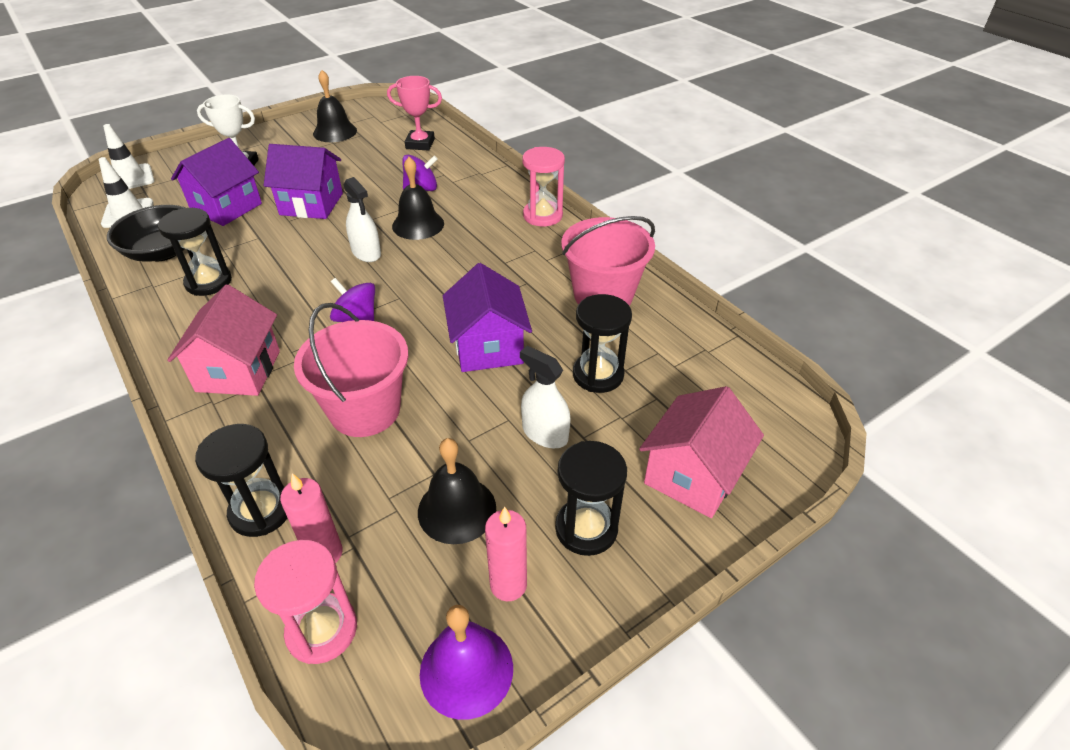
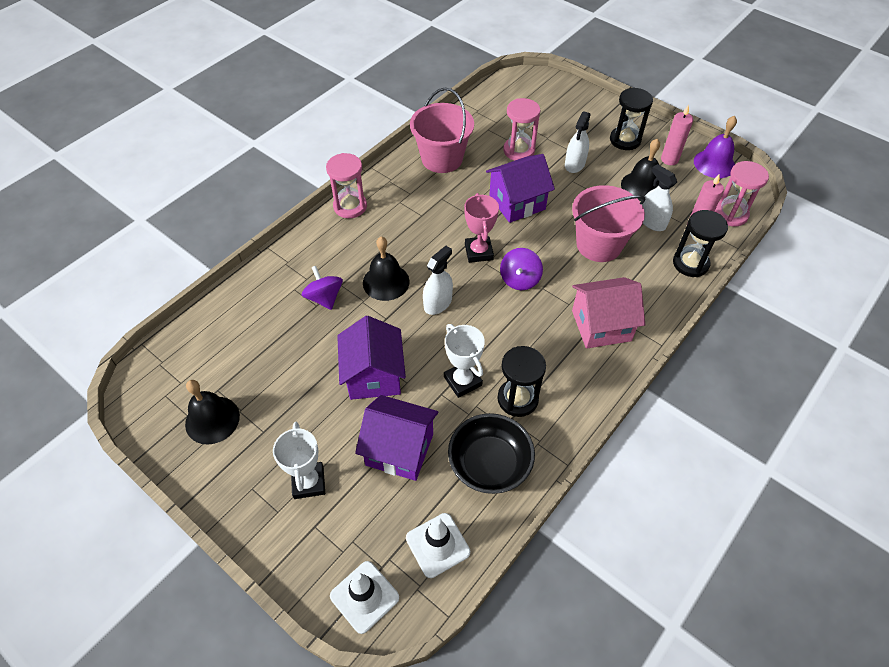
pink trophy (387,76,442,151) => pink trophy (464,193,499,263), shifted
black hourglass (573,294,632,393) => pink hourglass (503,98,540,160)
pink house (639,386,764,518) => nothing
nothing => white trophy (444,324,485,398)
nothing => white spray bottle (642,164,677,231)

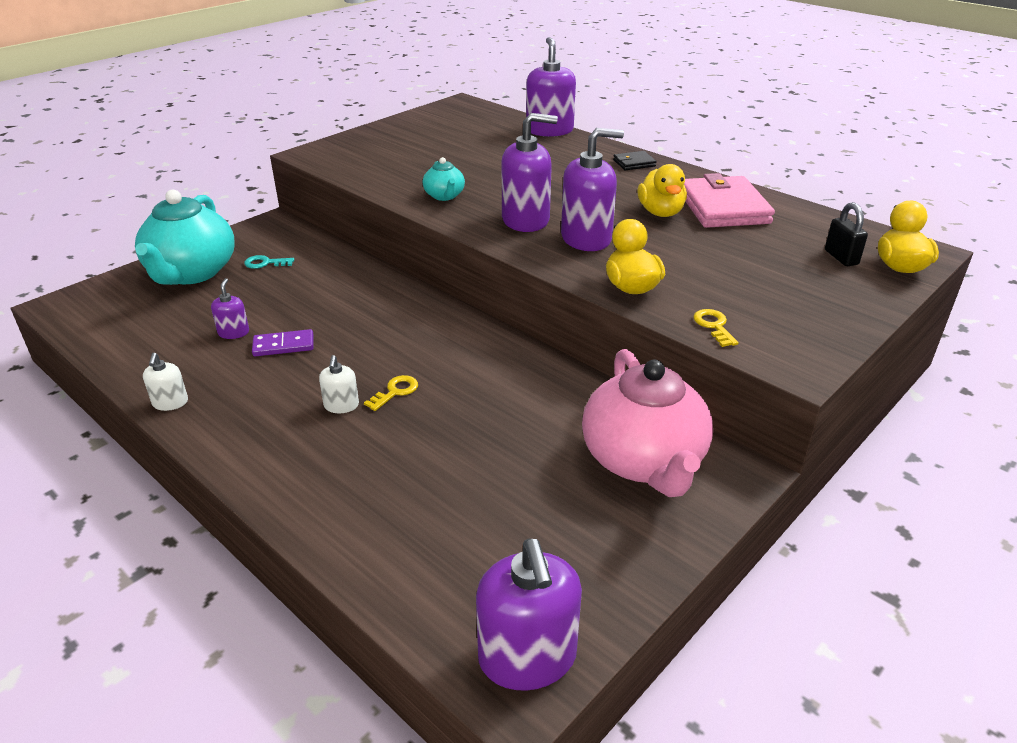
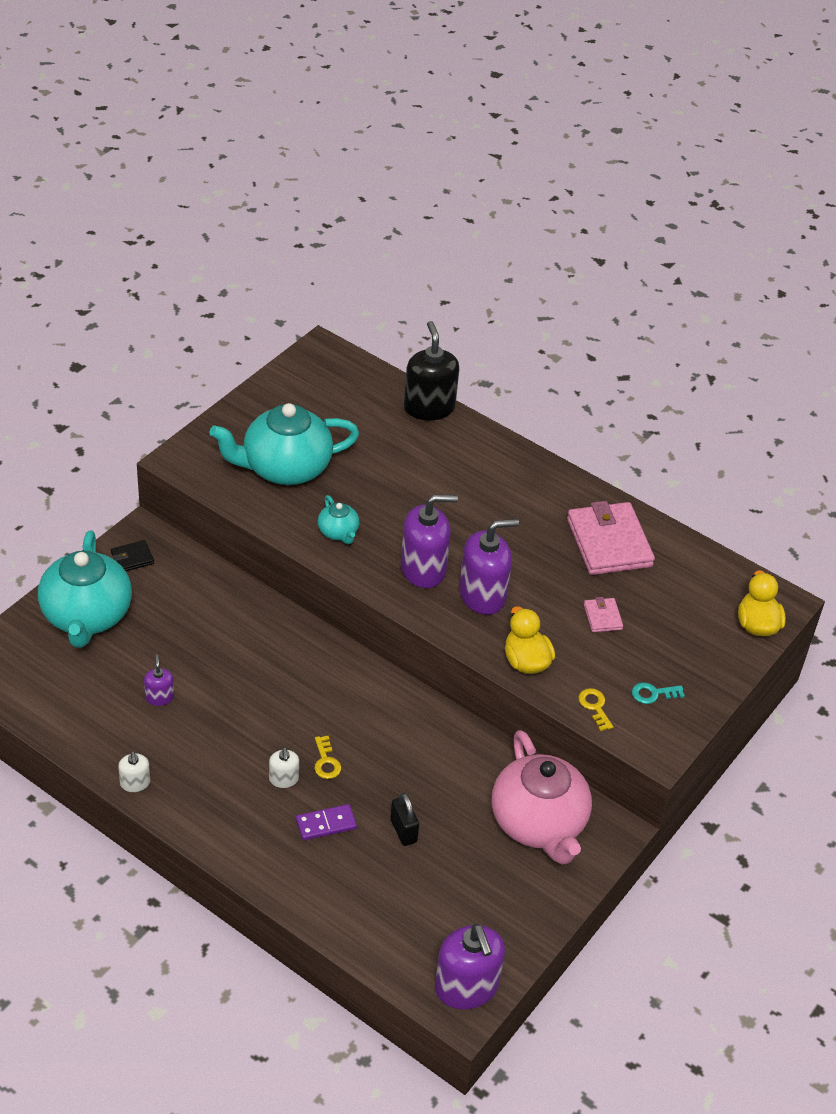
turquoise key (244,255,294,269) => turquoise key (632,682,685,704), shifted
purple domino (252,329,314,356) => purple domino (296,804,357,841), shifted
yellow key (364,375,418,411) => yellow key (314,736,341,779), 135 degrees clockwise
purple soap dispenser (526,37,576,137) => black soap dispenser (404,321,459,420)
black wallet (613,151,656,170) => black wallet (111,540,154,571), shifted
yellow duck (638,164,687,217) => nothing
black padlock (825,202,868,266) => black padlock (390,793,419,846), shifted
nothing => turquoise teapot (209,403,359,485)
nothing => pink wallet (584,597,623,632)

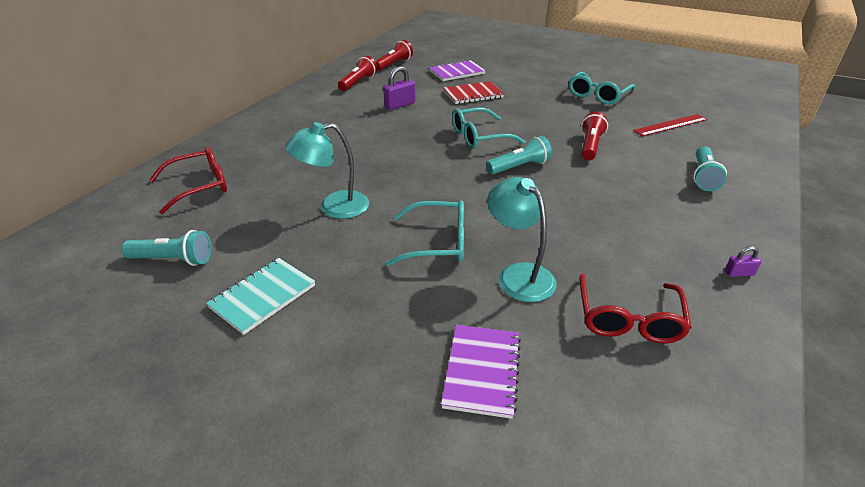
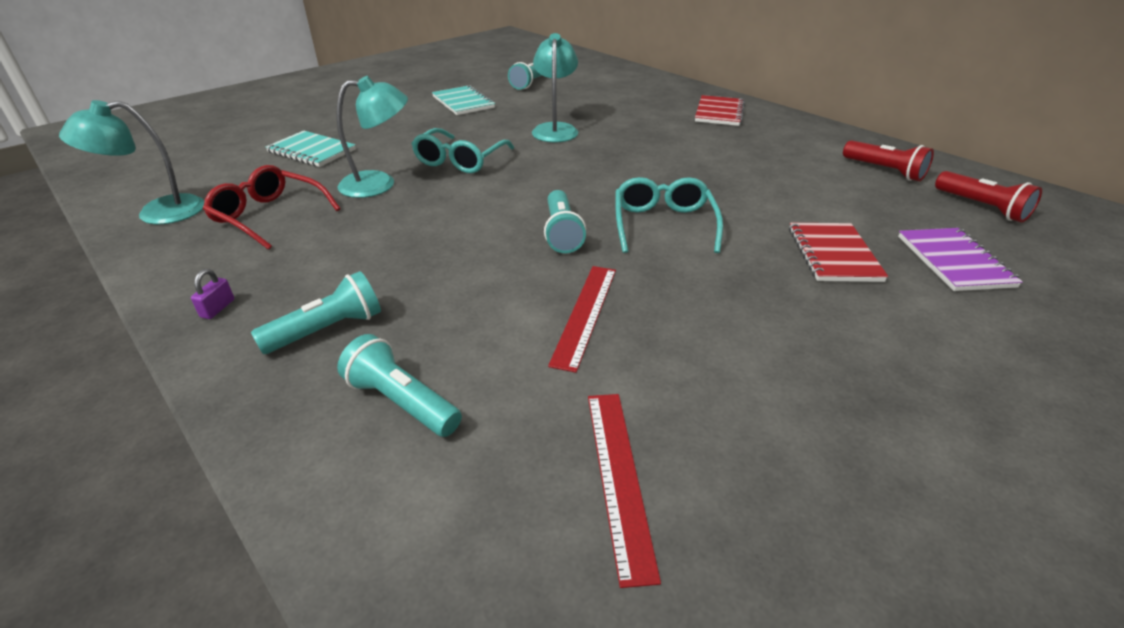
red glasses (149,147,227,214) => nothing
purple padlock (383,66,416,110) => nothing
purple notebook (441,325,521,419) => turquoise notebook (266,130,356,167)
turquoise glasses (569,72,635,104) => nothing
red flashlight (581,112,608,160) => red ruler (548,266,616,373)
nothing => turquoise lamp (59,100,204,224)
nothing => turquoise flashlight (251,271,381,354)
nothing => red notebook (695,95,745,126)

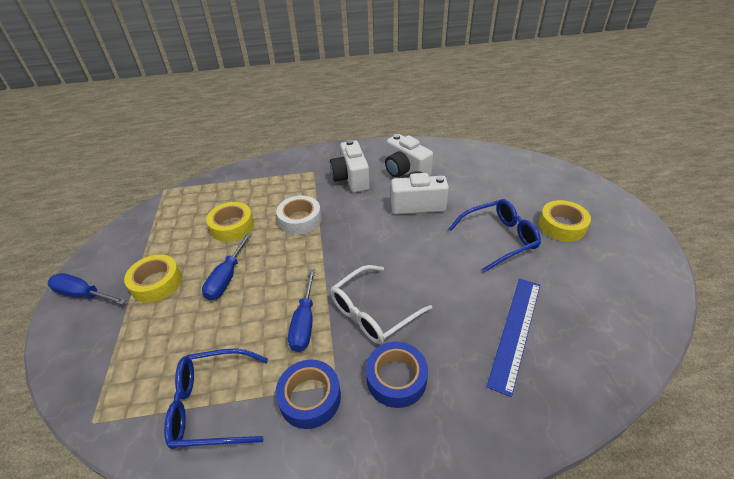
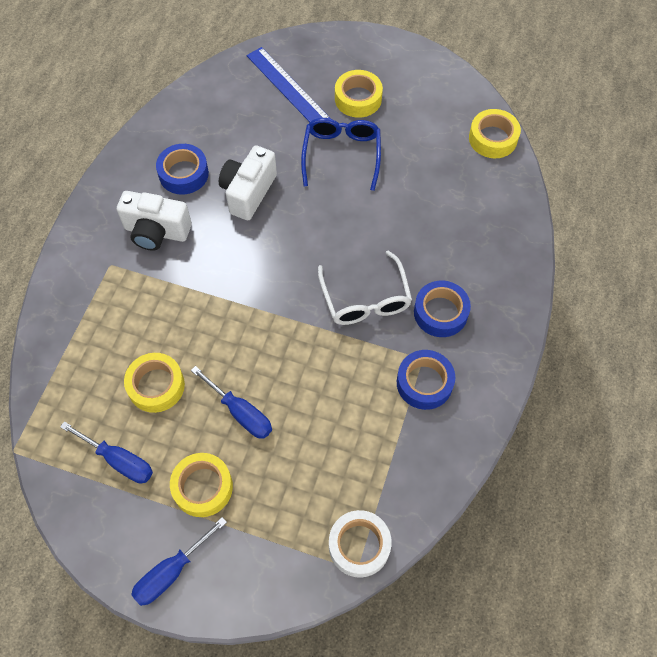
blue glasses (164,349,268,449) => nothing
white tape (276,195,322,235) => white tape (329,510,392,577), shifted
blue screwdriver (288,270,315,352) => blue screwdriver (60,421,153,483), shifted
white camera (385,134,433,177) => blue tape (156,144,209,195)
blue ruler (487,278,540,397) => blue ruler (247,47,331,122), shifted
nothing => yellow tape (469,109,521,158)

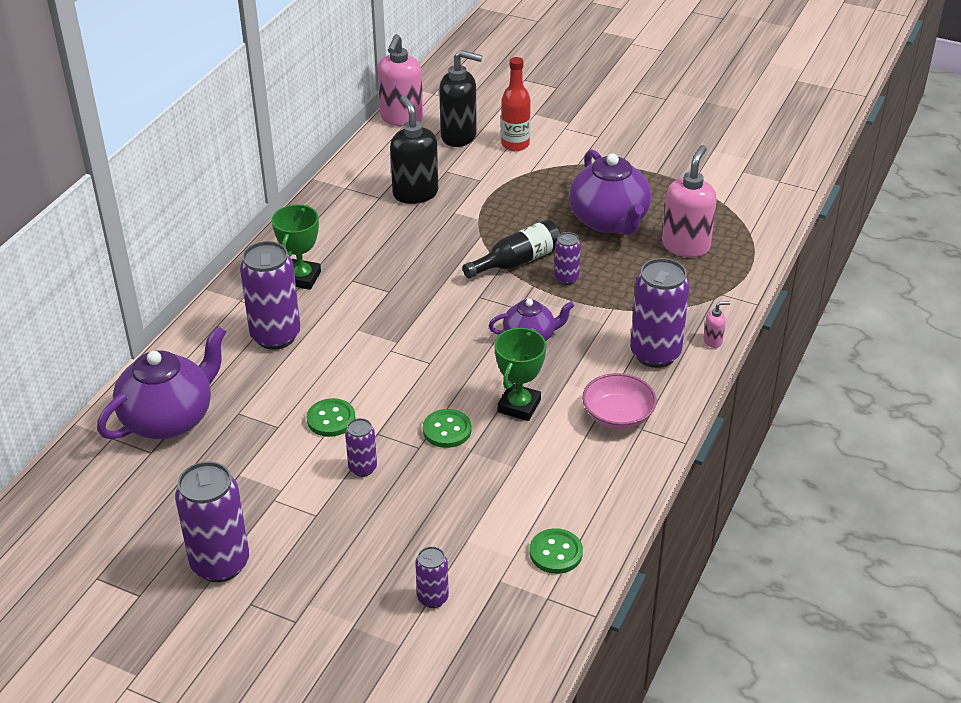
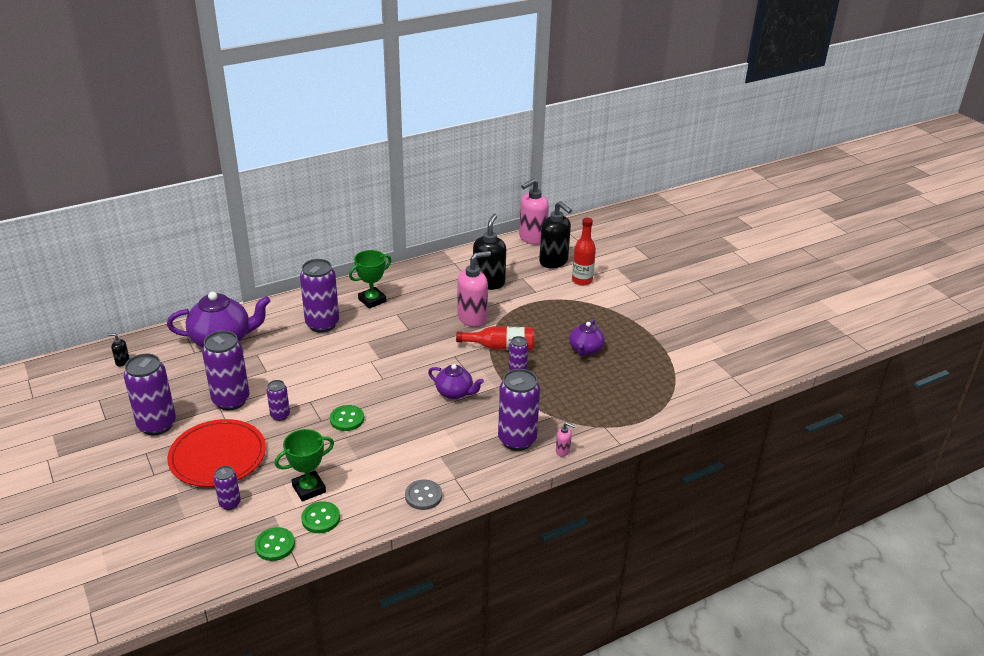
green button (307,398,355,437) => green button (254,527,295,561), shifted
black bottle (462,219,561,278) => red bottle (456,326,534,350)
green trophy (494,328,546,421) => green trophy (275,429,334,502), shifted
purple teapot (569,149,651,235) => purple teapot (569,319,605,356), x0.58
pink bowl (582,373,657,430) => nothing
pink soap dispenser (662,145,717,257) => pink soap dispenser (457,251,491,327), shifted
nothing => black soap dispenser (107,333,130,366)
nothing => red plate (167,419,266,487)
nothing => purple can (202,331,249,411)
nothing => grey button (405,479,442,510)

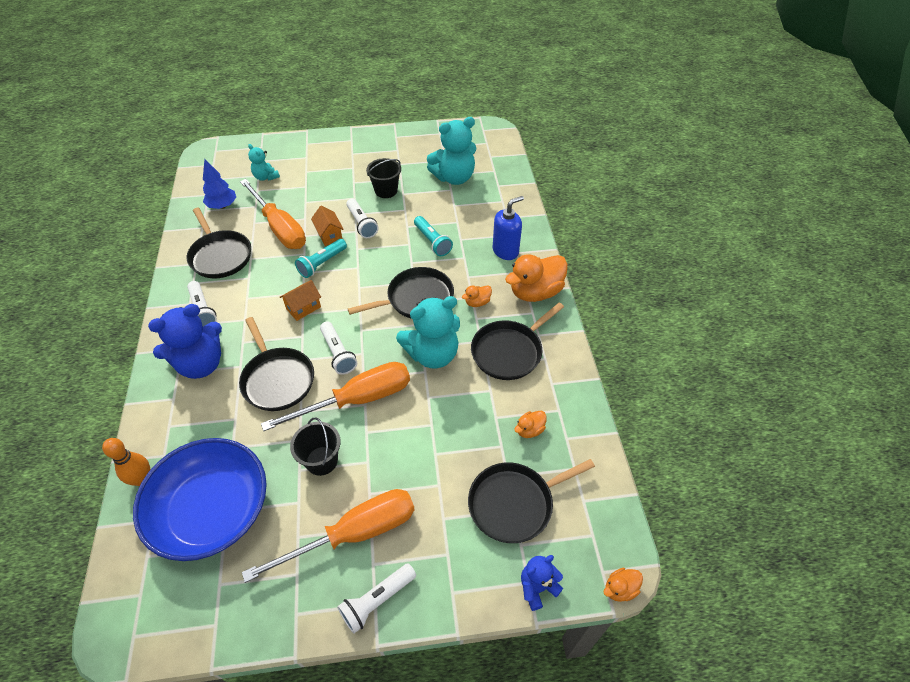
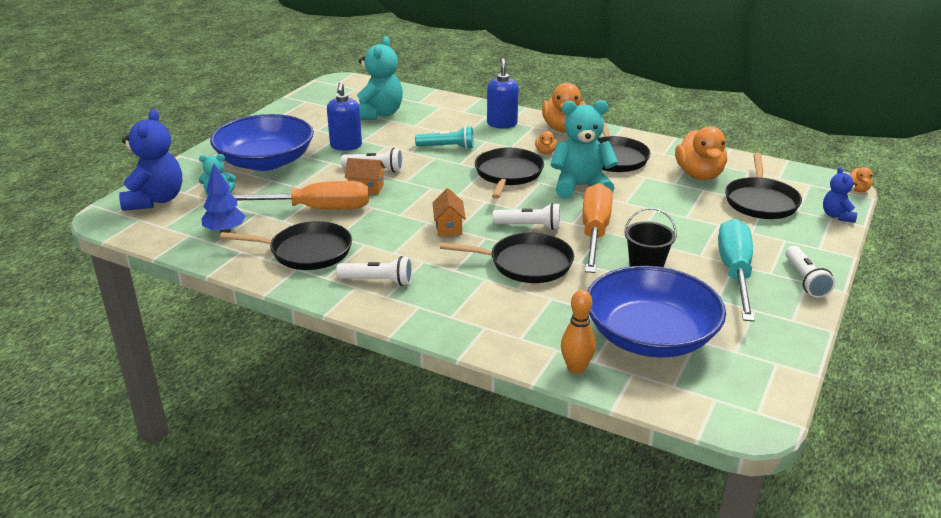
blue teddy bear (148,304,222,379) => blue teddy bear (119,109,182,211), shifted
orange screwdriver (242,489,415,583) => turquoise screwdriver (718,218,755,322)
turquoise flashlight (295,239,347,278) => nothing
black bucket (366,158,401,198) => blue soap dispenser (327,82,362,151)
turquoise teddy bear (396,296,460,368) => turquoise teddy bear (550,100,618,199), 105 degrees counterclockwise
orange duck (514,411,547,438) => orange duck (675,126,727,180), x2.14
nothing => blue bowl (210,114,314,171)

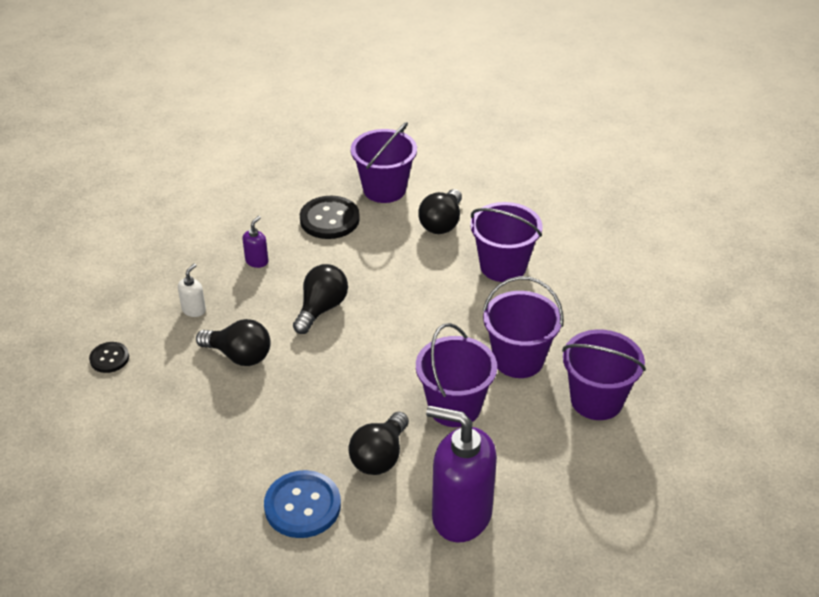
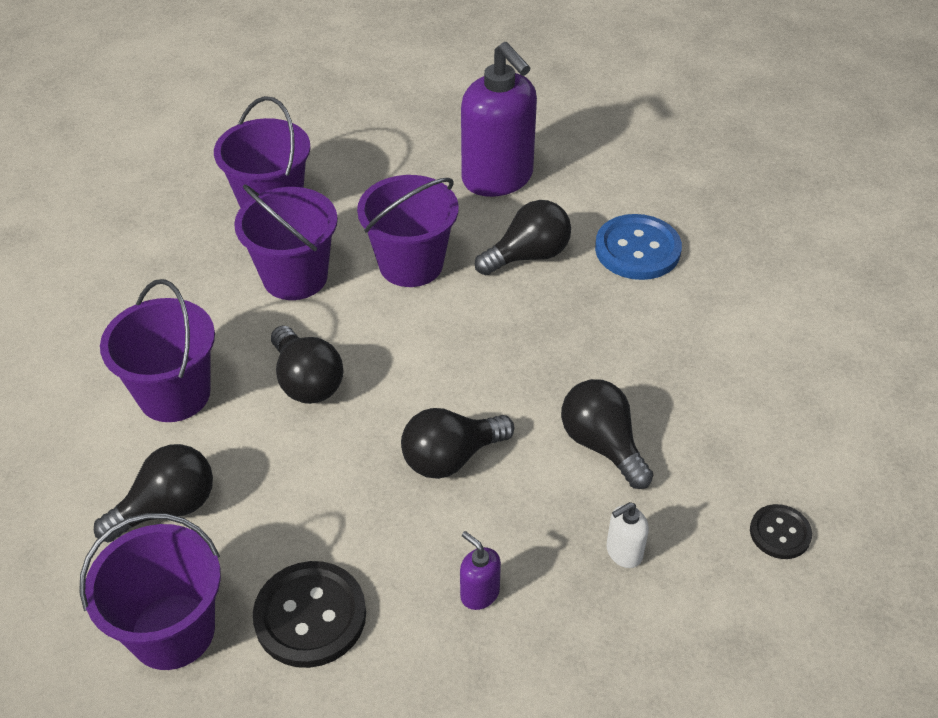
purple soap dispenser (242,216,269,268) => purple soap dispenser (460,531,501,610), 75 degrees clockwise
nothing => black light bulb (271,326,344,404)

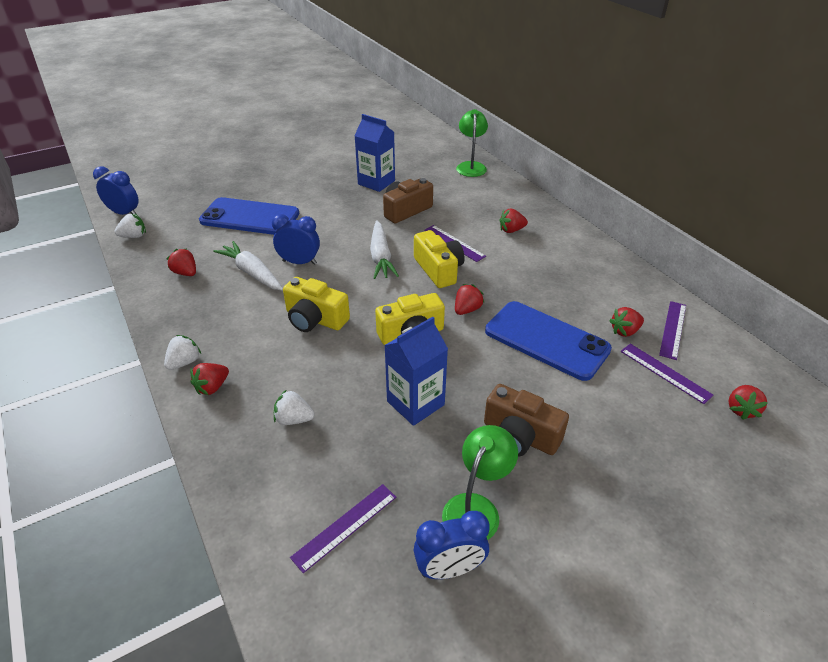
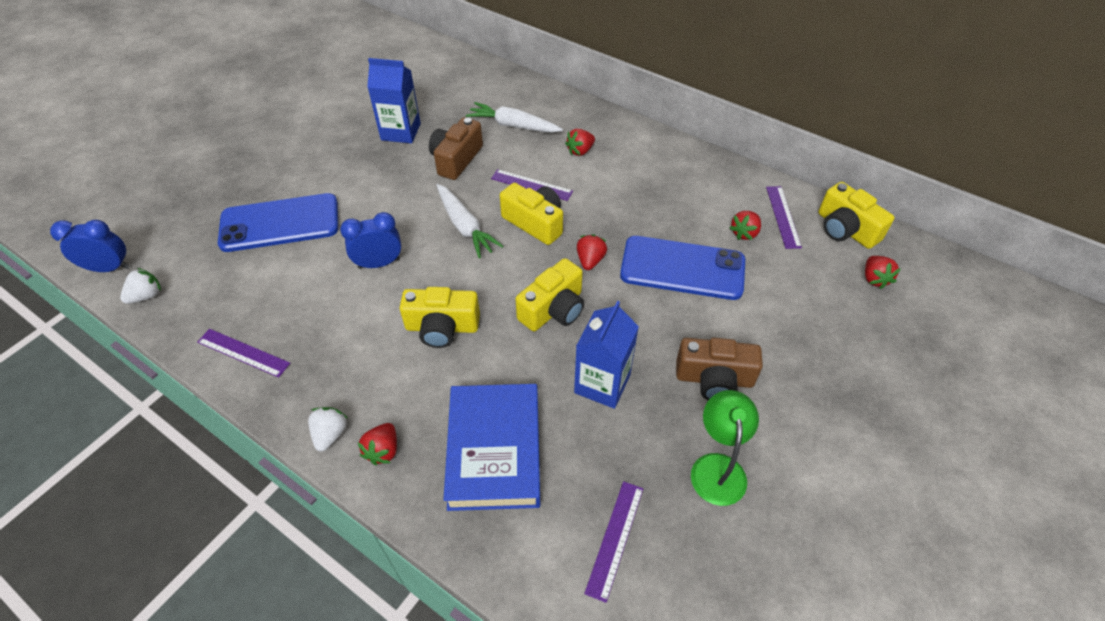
red strawberry (166,248,196,276) => nothing
white carrot (213,241,283,291) => white carrot (466,102,563,133), shifted
white strawberry (274,389,315,425) => blue book (443,384,540,511)
blue clock (414,511,490,579) => nothing
green lamp (456,109,488,177) => nothing
purple ruler (621,344,713,404) => purple ruler (197,329,290,378), shifted
nothing => yellow camera (818,182,895,249)

